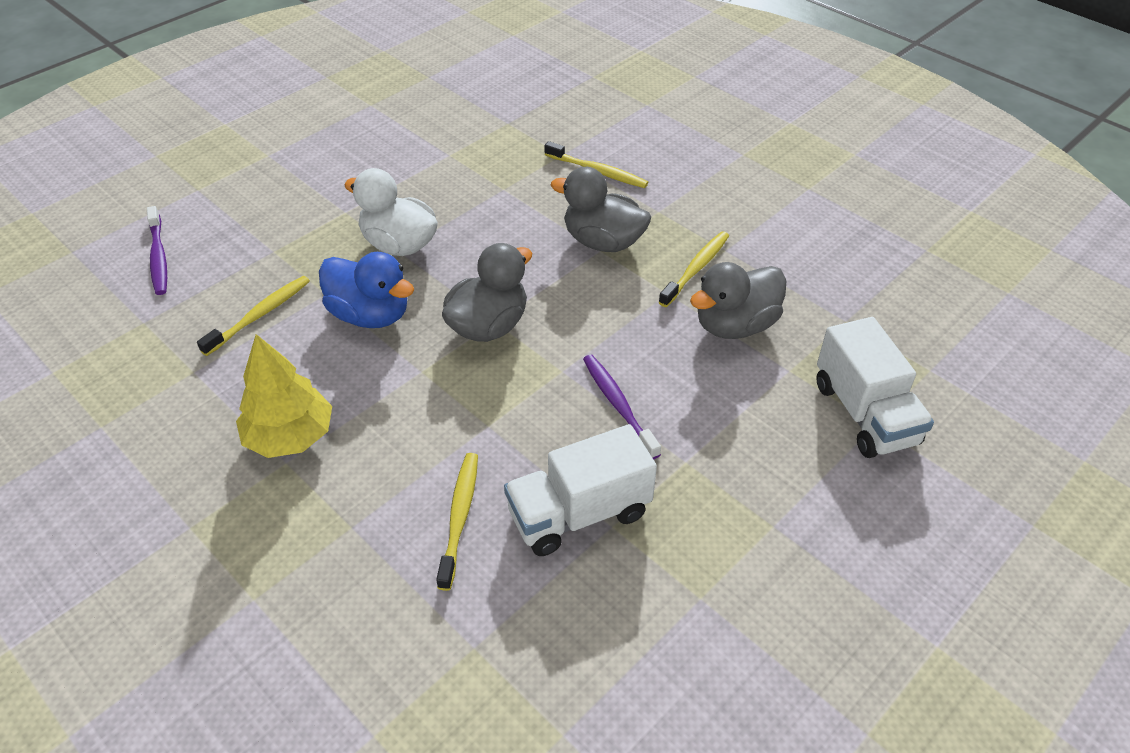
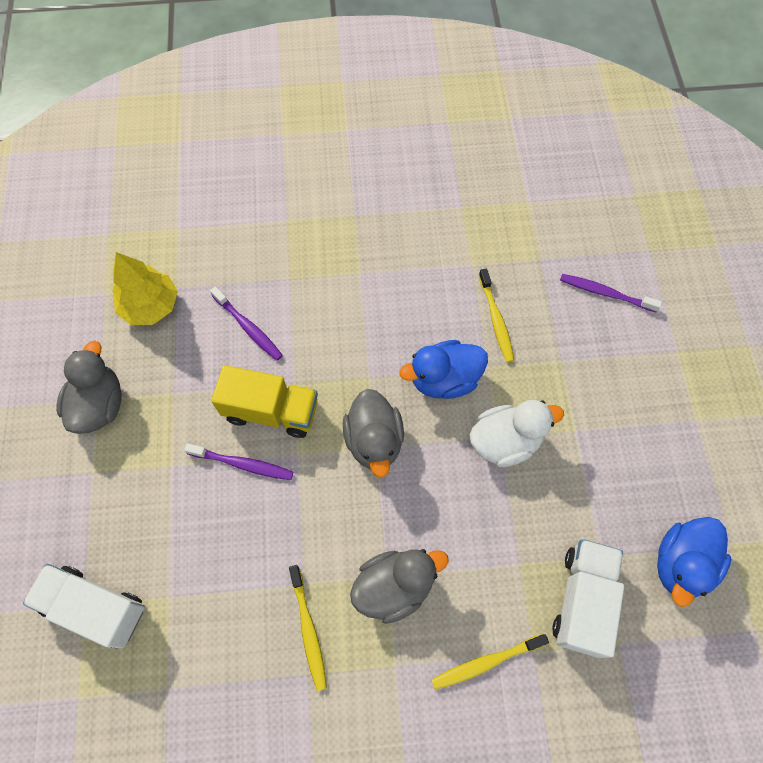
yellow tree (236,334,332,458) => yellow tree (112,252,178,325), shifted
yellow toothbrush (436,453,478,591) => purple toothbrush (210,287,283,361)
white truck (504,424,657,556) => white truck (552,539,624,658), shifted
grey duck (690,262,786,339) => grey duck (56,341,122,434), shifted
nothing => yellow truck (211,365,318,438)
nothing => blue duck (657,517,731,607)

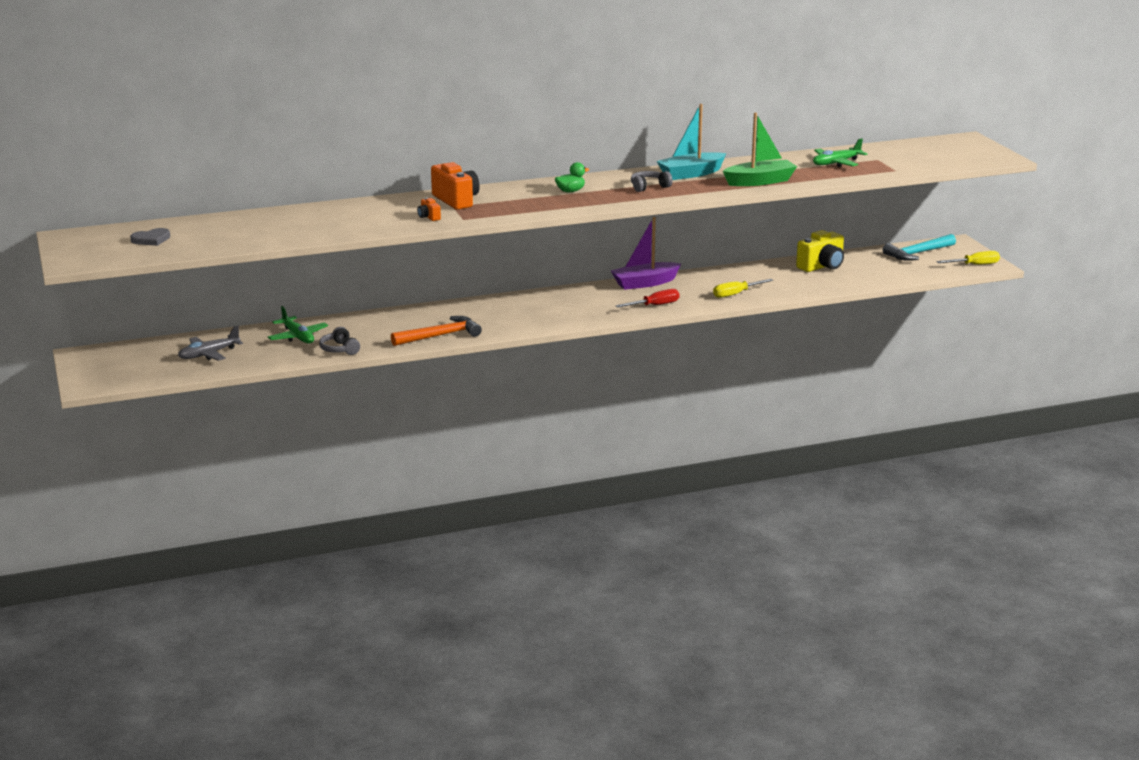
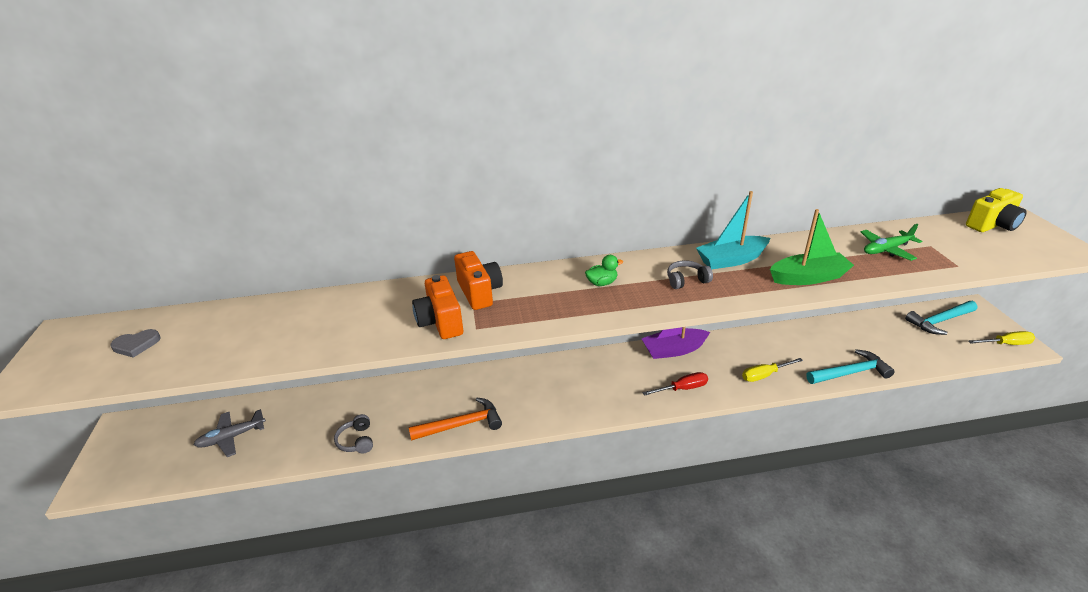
green plane (268,306,328,343) => nothing
orange camera (417,198,441,221) => orange camera (412,275,463,339), x2.11
yellow camera (796,230,844,272) => yellow camera (966,188,1027,232), shifted
nothing => turquoise hammer (806,349,895,384)

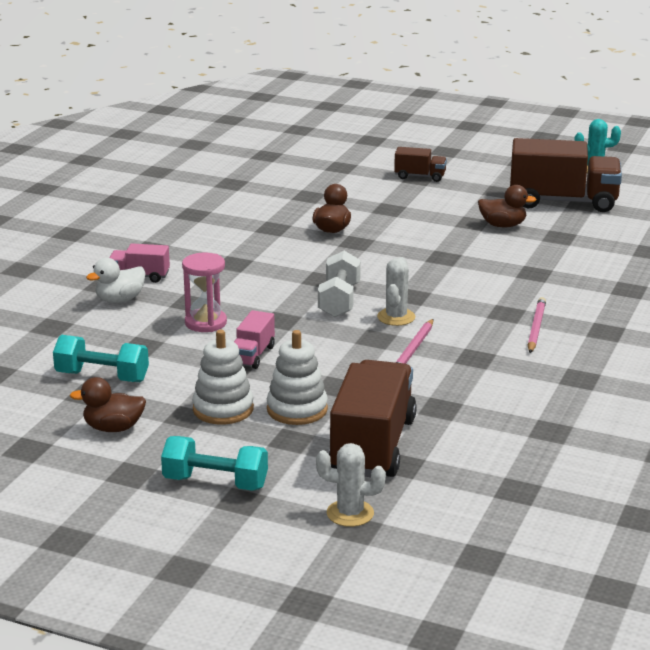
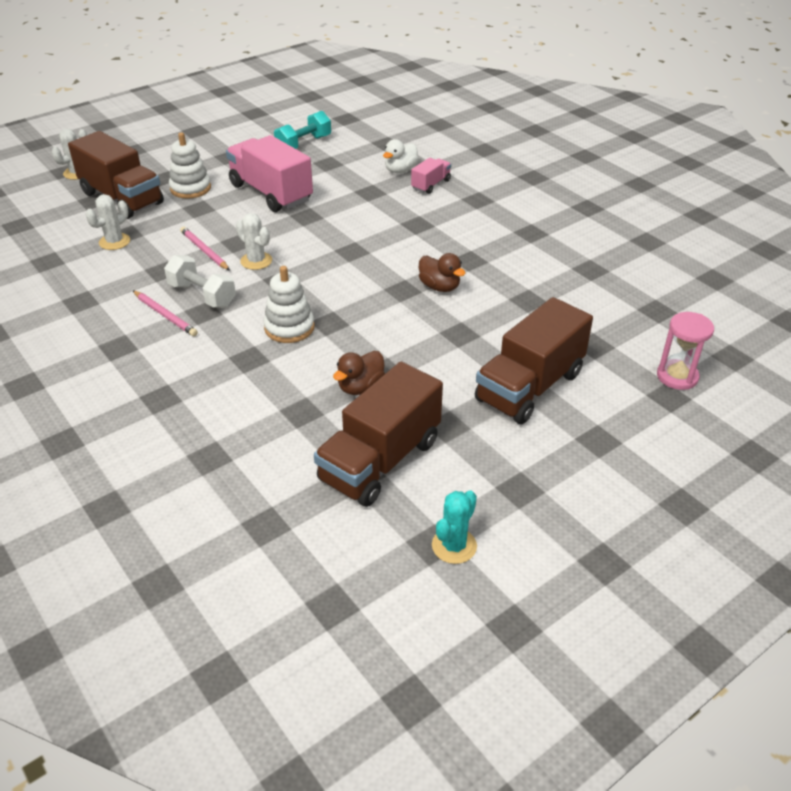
brown duck (70,377,146,432) => nothing
white duck (86,258,145,303) => white duck (383,139,419,173), 135 degrees counterclockwise
turquoise dumbbell (161,436,268,491) => nothing
pink hourglass (182,253,227,332) => pink hourglass (657,312,714,390), shifted
white stacking toy (192,330,254,424) => white stacking toy (263,266,315,343), shifted
pink truck (234,310,275,369) => pink truck (226,135,313,212), x2.07
white dumbbell (318,251,361,317) => white dumbbell (164,255,236,307), shifted
brown truck (394,147,447,182) => brown truck (475,297,593,424), x2.07
nothing => white cactus (86,194,130,250)

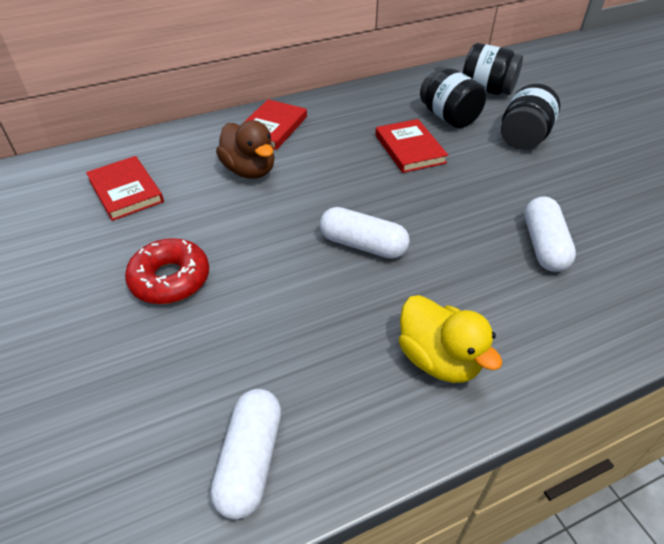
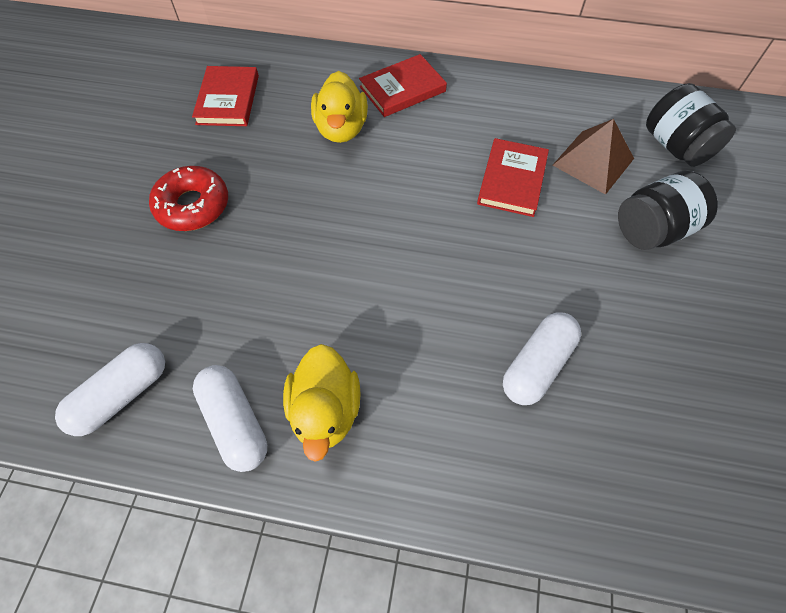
brown duck (216,120,275,179) => yellow duck (311,71,368,143)
white capsule (320,207,410,259) => white capsule (193,365,267,472), shifted
black jar (420,67,486,128) => brown pyramid (553,119,634,195)

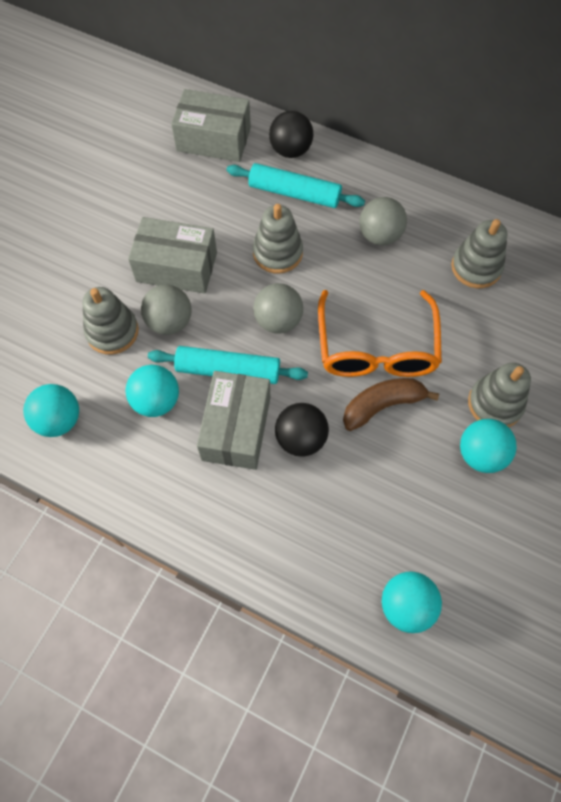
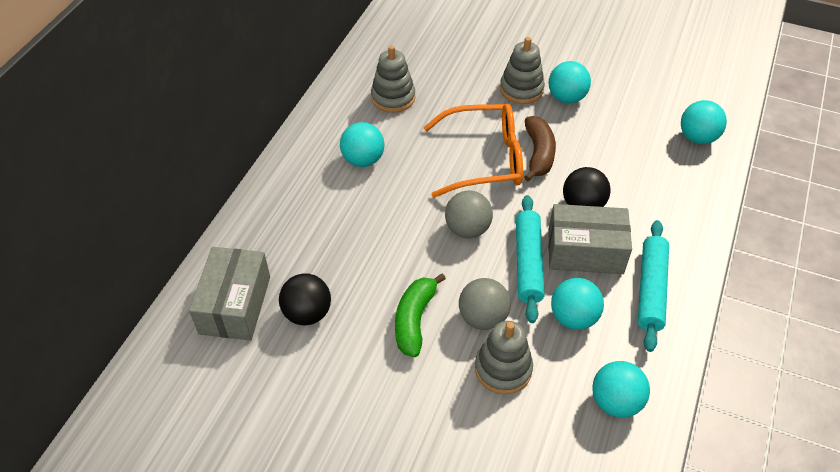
grey box (128,217,217,294) => green banana (395,273,446,357)
turquoise rolling pin (226,163,365,208) => turquoise rolling pin (638,220,669,352), shifted
grey stacking toy (253,204,303,274) => nothing
black ball (269,111,313,158) => black ball (279,273,331,325), shifted
brown banana (343,378,439,431) => brown banana (524,116,556,181), 150 degrees counterclockwise
grey ball (359,197,407,245) => turquoise ball (340,122,384,167)

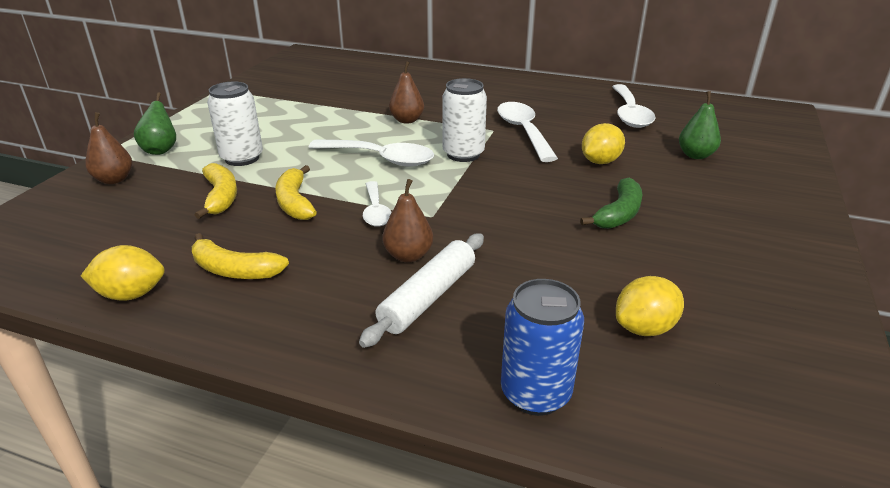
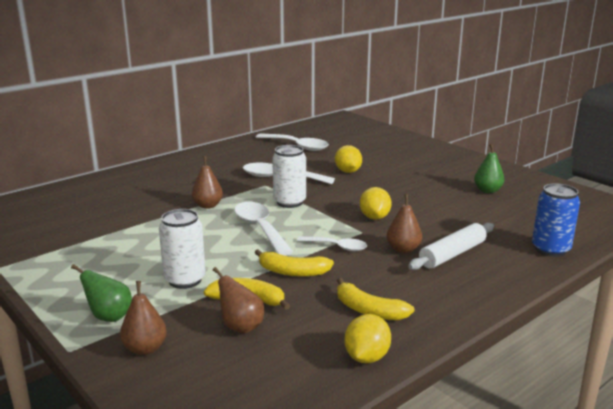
yellow banana (192,233,289,279) => yellow banana (337,278,415,321), 75 degrees clockwise
white spoon (308,139,434,167) => white spoon (234,202,293,256), 75 degrees counterclockwise
white rolling pin (359,233,484,348) => white rolling pin (408,223,494,270), 75 degrees clockwise
green banana (580,178,642,229) => nothing
yellow lemon (616,276,684,336) => yellow lemon (360,187,392,220), shifted
green pear (679,91,721,159) => green pear (474,144,504,193), shifted
nothing => brown pear (213,267,264,333)

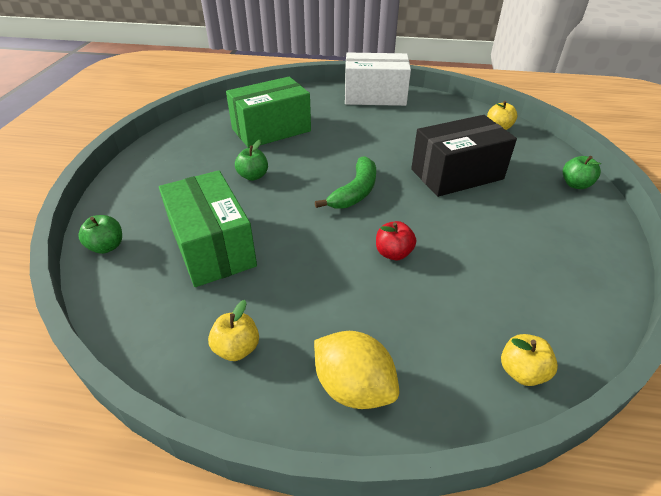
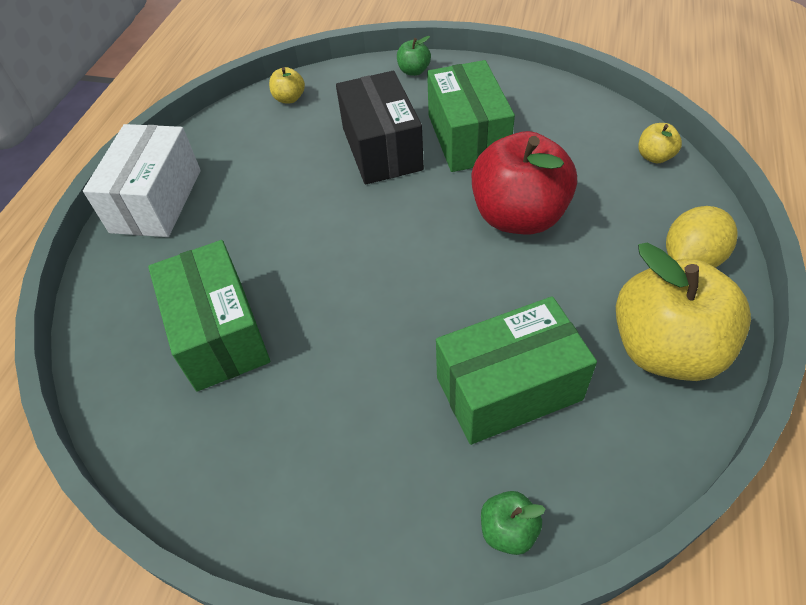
yellow apple (208,300,259,361) => yellow apple (616,243,751,381), x2.34
green apple (235,139,268,181) => nothing
green banana (315,156,376,209) => nothing
red apple (376,221,416,260) => red apple (471,131,577,234), x2.34
nothing => green box (427,60,515,172)

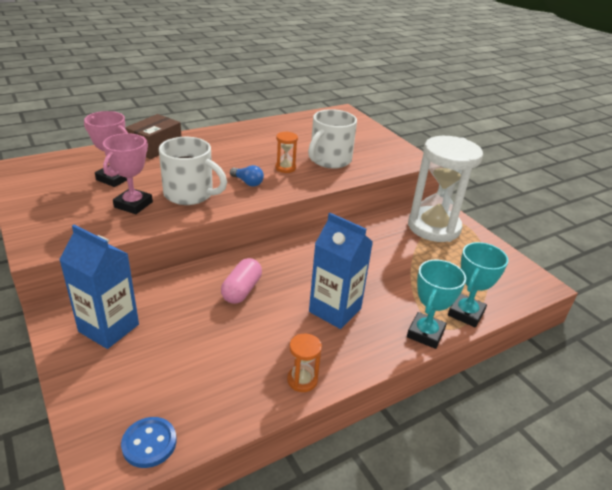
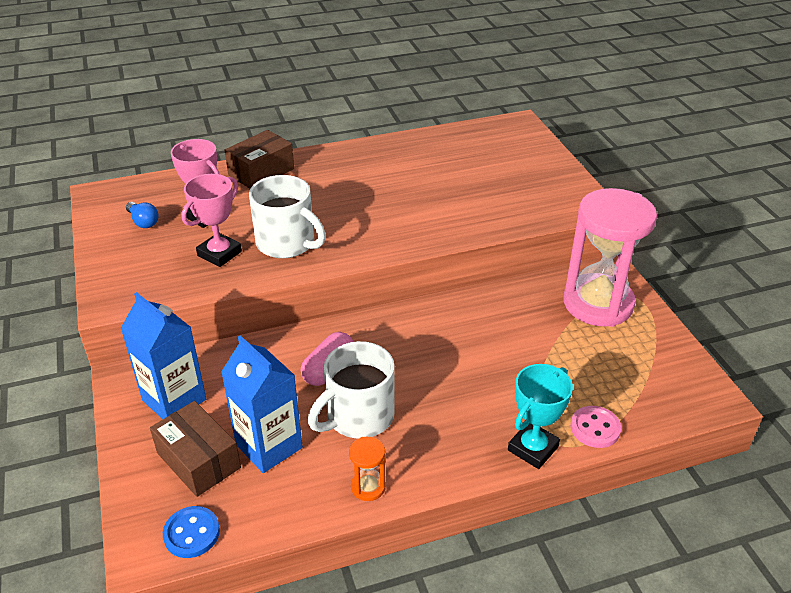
blue light bulb (230,165,264,187) => blue light bulb (126,202,159,228), shifted
orange hourglass (275,131,298,173) => nothing
white mug (308,109,357,168) => white mug (308,341,395,438), shifted
blue carton (309,213,373,329) => blue carton (221,335,303,473), shifted
white hourglass (408,136,483,242) => pink hourglass (564,188,657,327)
turquoise trophy (448,242,508,328) => pink button (570,406,621,448)
nothing => brown box (150,401,241,497)

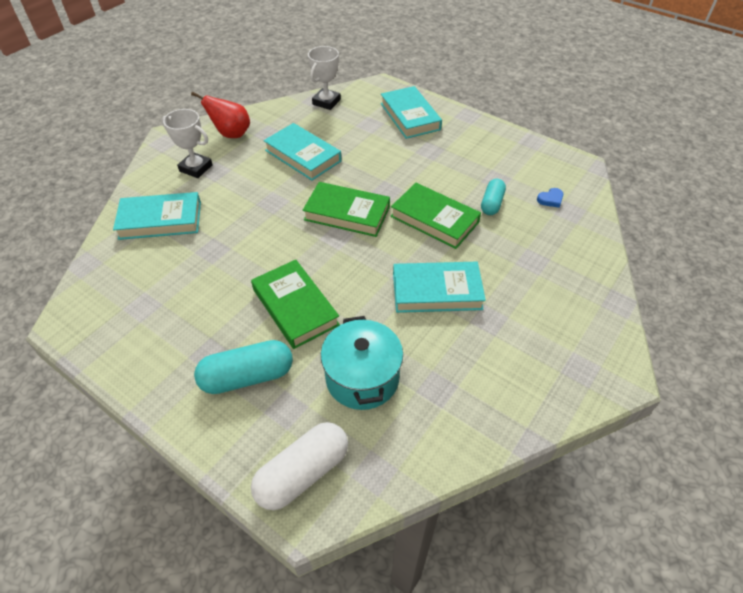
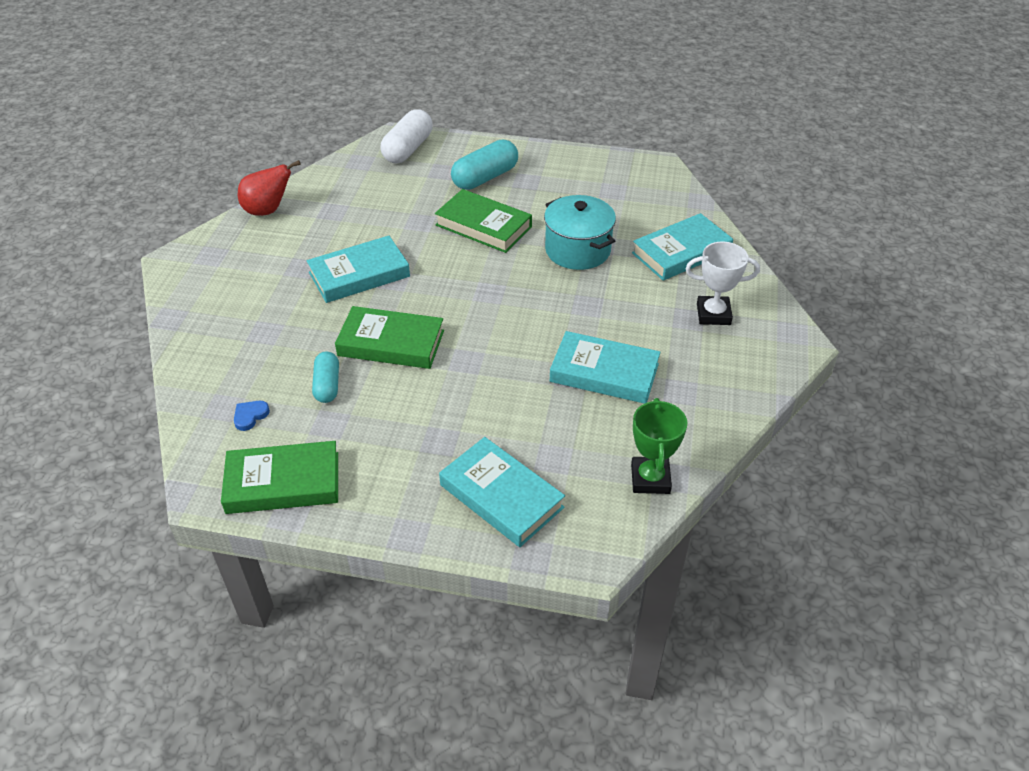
red pear (191,91,250,138) => red pear (238,160,301,216), shifted
green book (302,182,390,237) => green book (221,441,338,514), shifted
white trophy (308,46,341,110) => green trophy (631,398,687,494)
turquoise pot (321,316,403,410) => turquoise pot (544,195,616,270), shifted

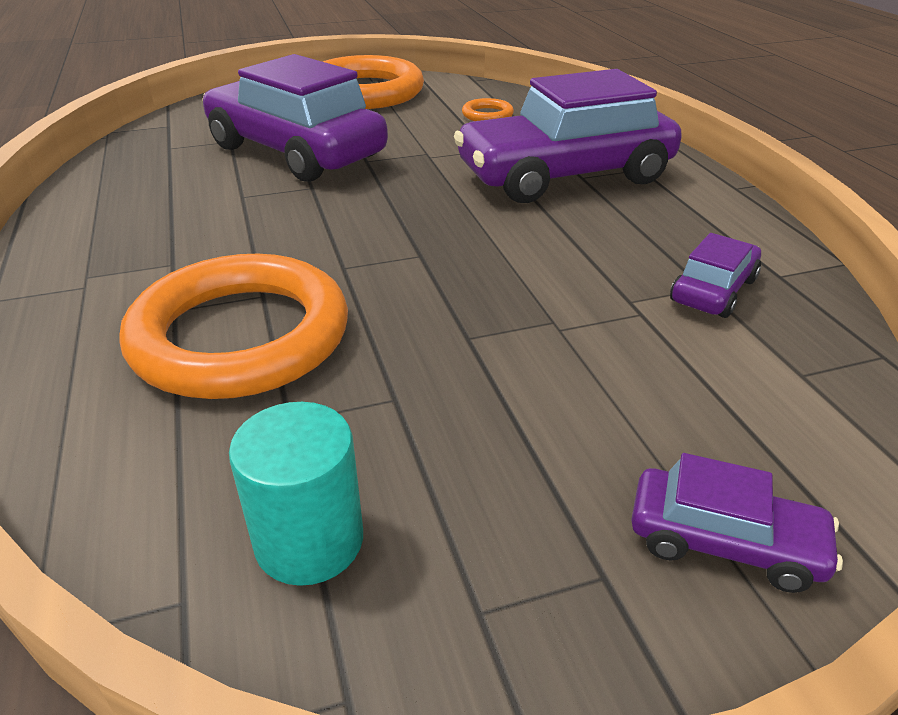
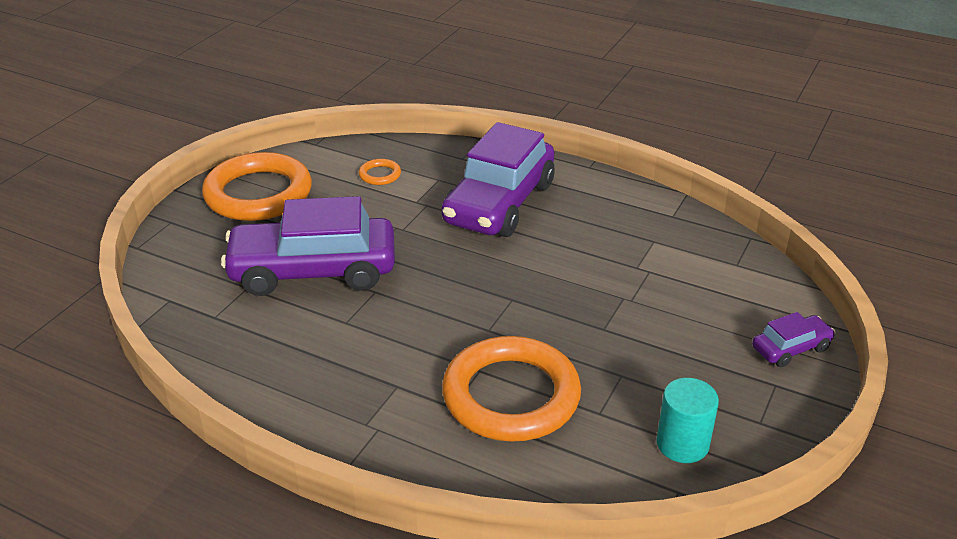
purple car (670,233,761,318) => nothing

